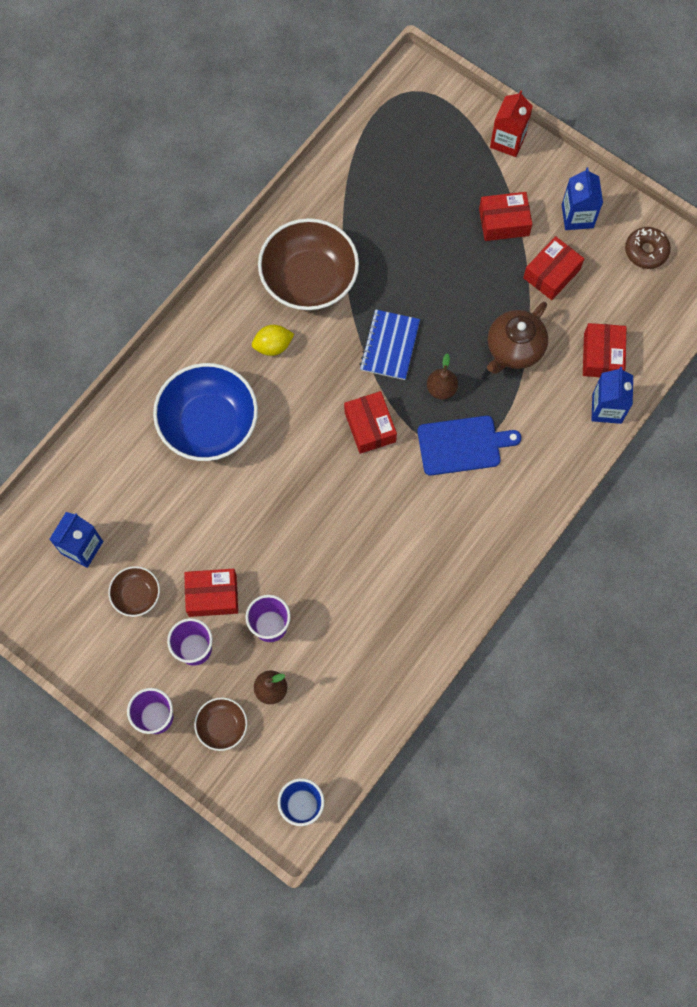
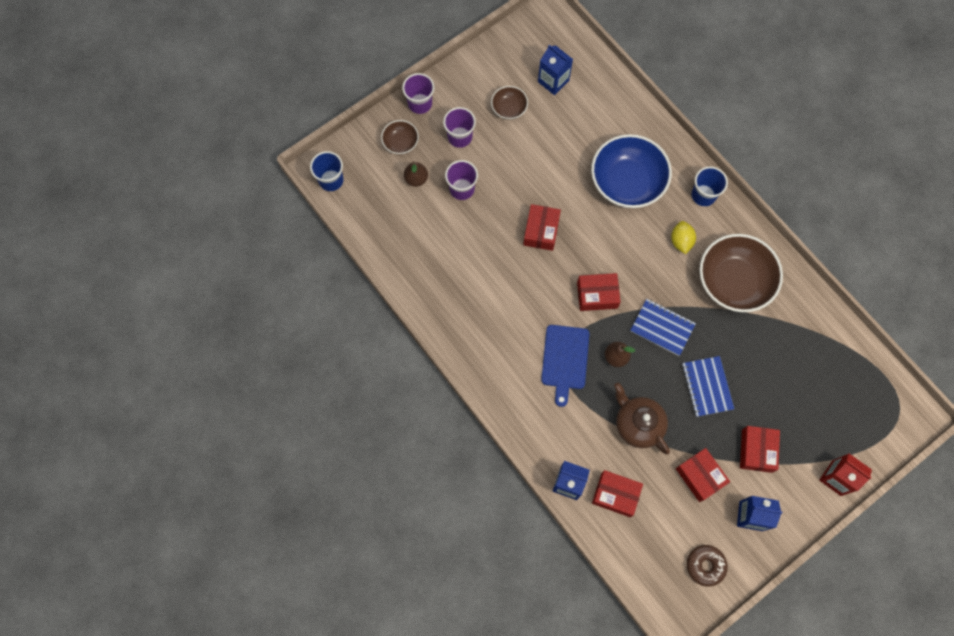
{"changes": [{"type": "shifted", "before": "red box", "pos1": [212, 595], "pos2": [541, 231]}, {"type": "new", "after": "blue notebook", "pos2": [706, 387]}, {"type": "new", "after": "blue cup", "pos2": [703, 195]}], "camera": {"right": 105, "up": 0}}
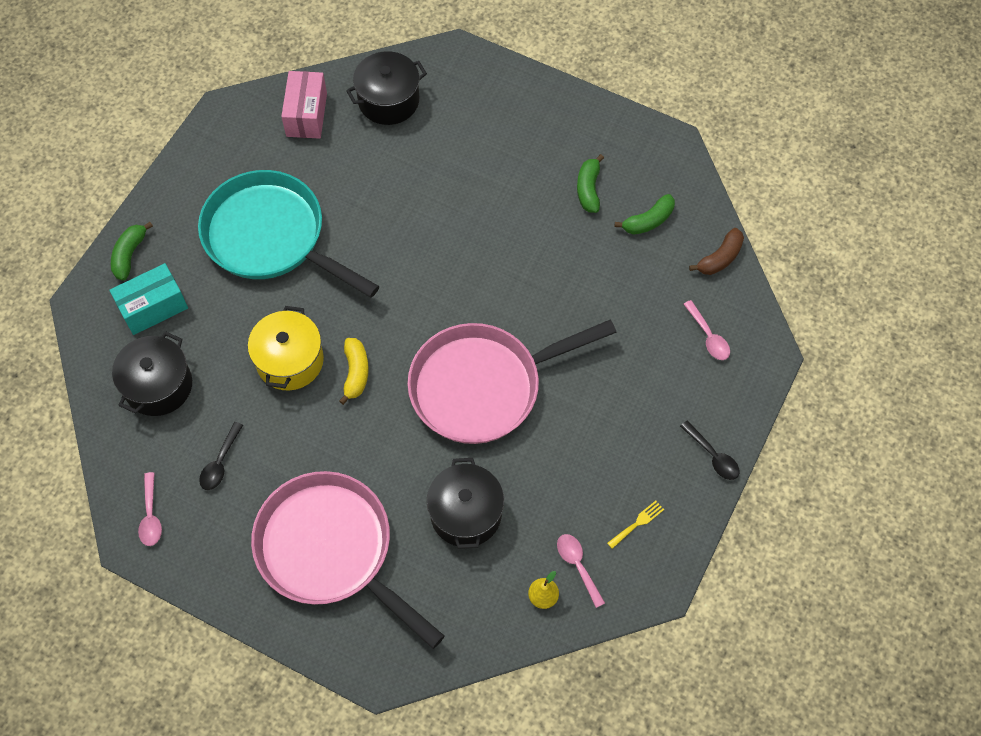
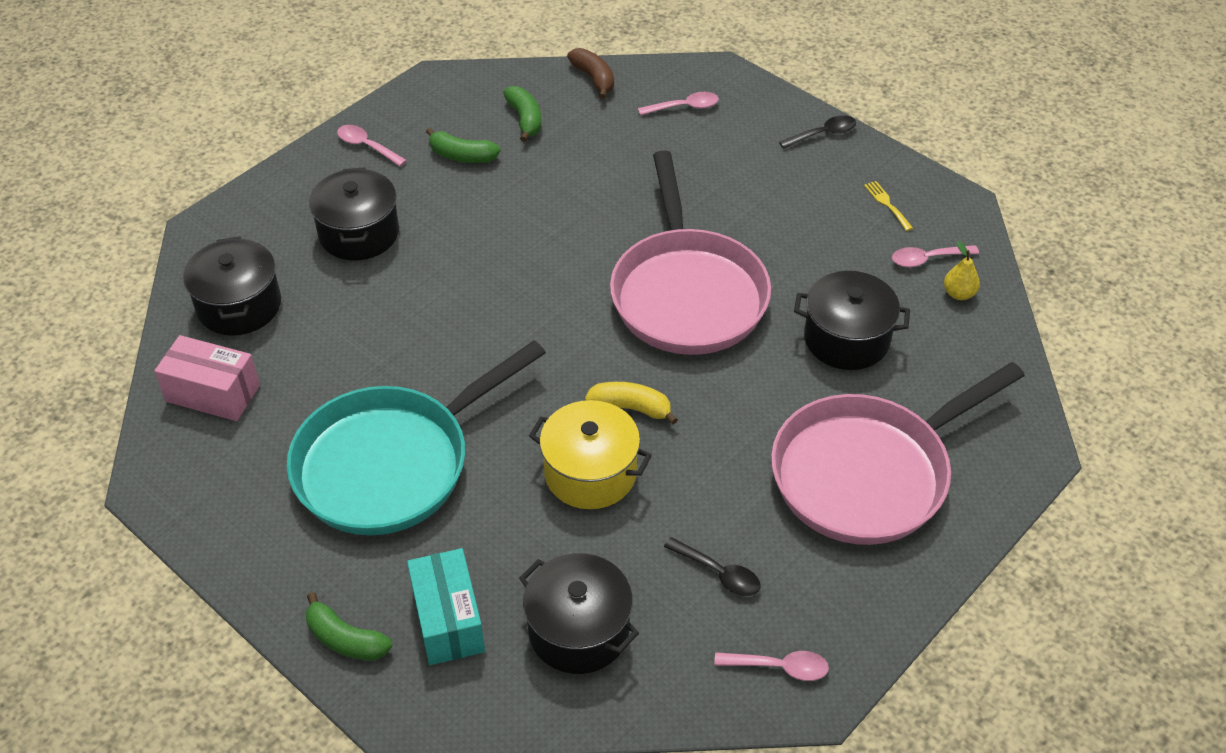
{"changes": [{"type": "new", "after": "black pot", "pos2": [359, 233]}, {"type": "new", "after": "pink spoon", "pos2": [367, 146]}], "camera": {"right": -75, "up": -15}}
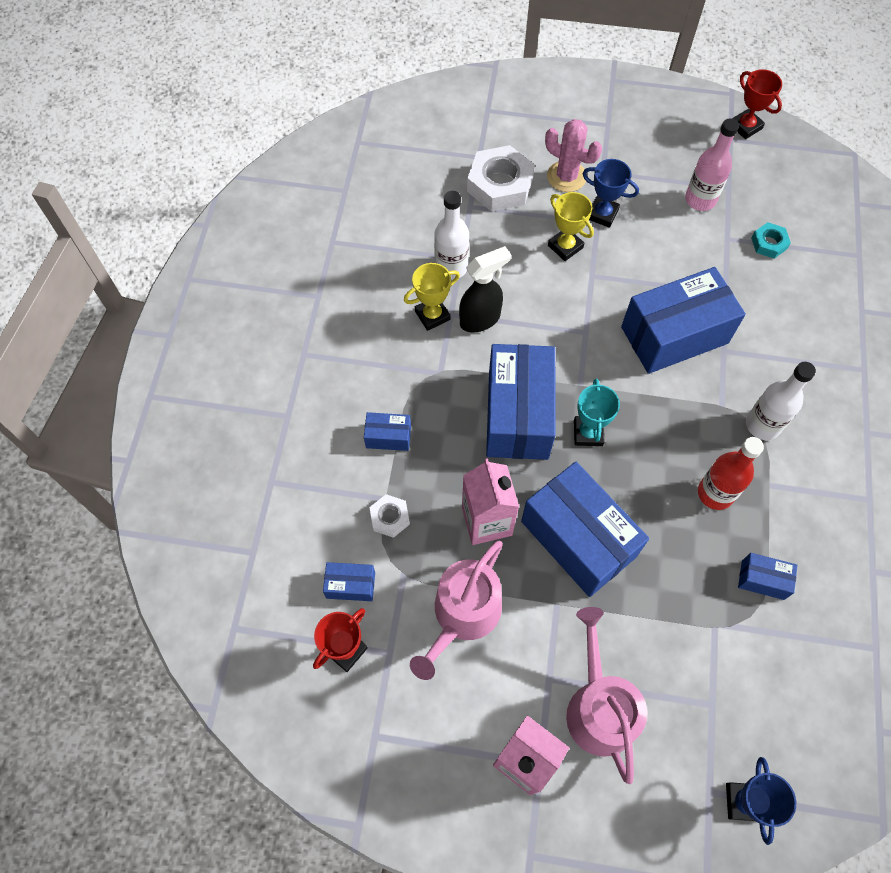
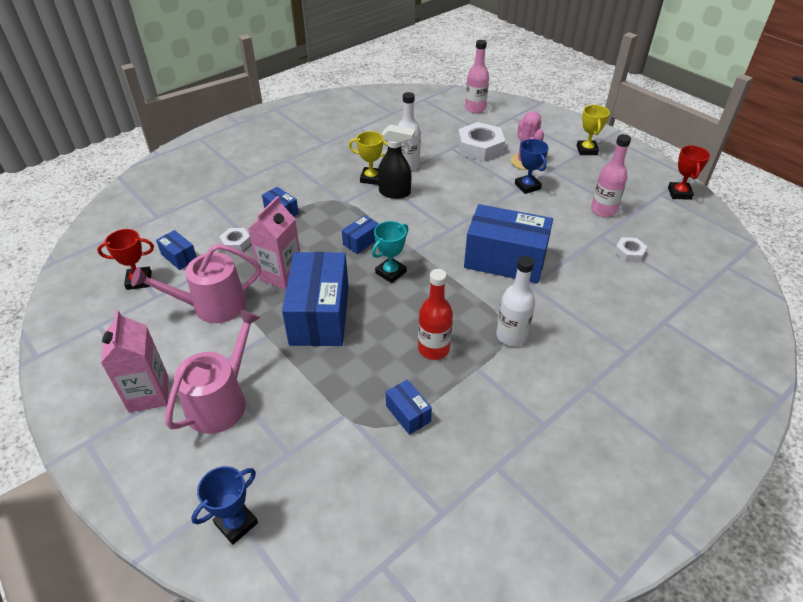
{"changes": [{"type": "scaled", "before": "blue box", "pos1": [518, 415], "pos2": [361, 242], "scale": 0.45}, {"type": "shifted", "before": "yellow trophy", "pos1": [565, 246], "pos2": [586, 150]}, {"type": "repainted", "before": "turquoise nut", "after": "white nut", "pos1": [769, 243], "pos2": [629, 253]}, {"type": "new", "after": "pink bottle", "pos2": [475, 108]}], "camera": {"right": 40, "up": -20}}
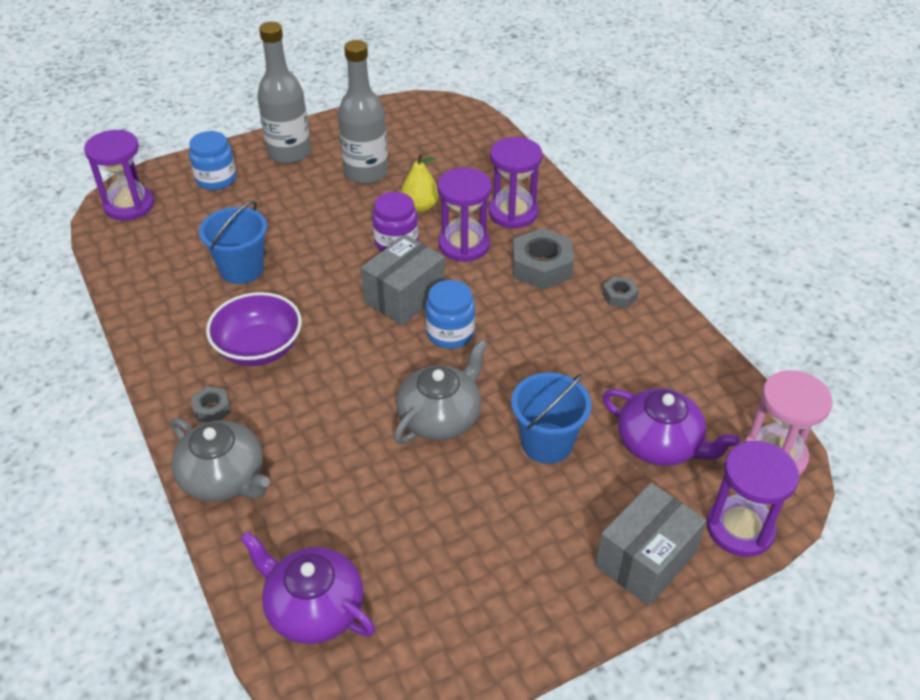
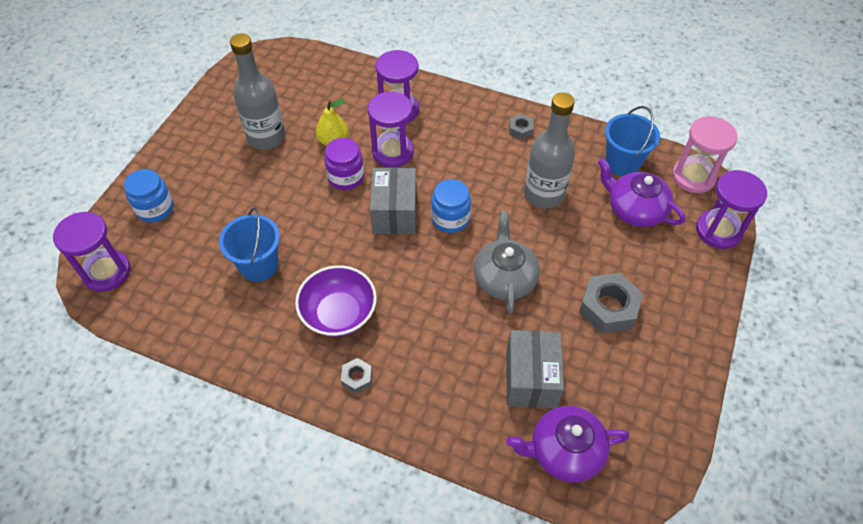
{"changes": [{"type": "gone", "before": "grey teapot", "pos1": [224, 478]}, {"type": "shifted", "before": "grey bottle", "pos1": [289, 153], "pos2": [544, 194]}, {"type": "shifted", "before": "blue bucket", "pos1": [547, 443], "pos2": [622, 163]}, {"type": "shifted", "before": "grey nut", "pos1": [541, 266], "pos2": [608, 308]}, {"type": "shifted", "before": "grey box", "pos1": [645, 559], "pos2": [531, 378]}, {"type": "rotated", "before": "purple teapot", "pos1": [660, 444], "pos2": [635, 209], "turn": -135}], "camera": {"right": -40, "up": 10}}
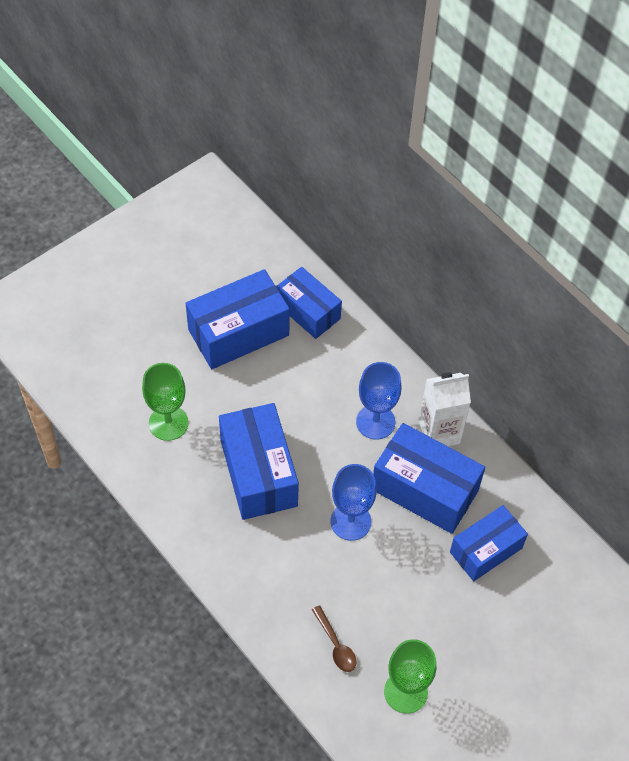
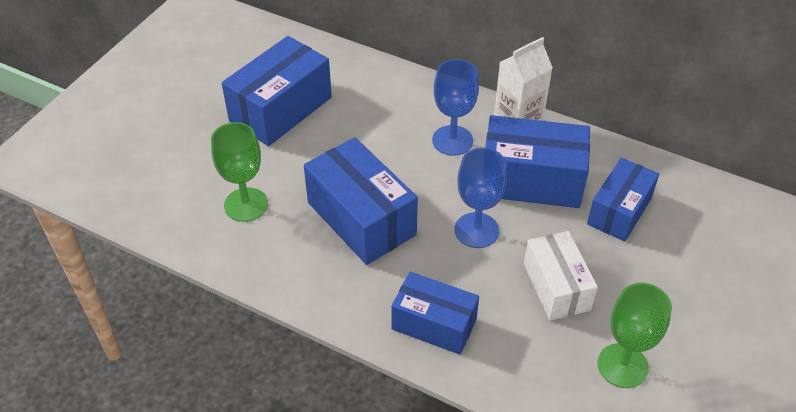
{"changes": [{"type": "shifted", "before": "blue box", "pos1": [308, 311], "pos2": [434, 324]}, {"type": "gone", "before": "brown spoon", "pos1": [335, 644]}, {"type": "new", "after": "white box", "pos2": [556, 287]}], "camera": {"right": -20, "up": -10}}
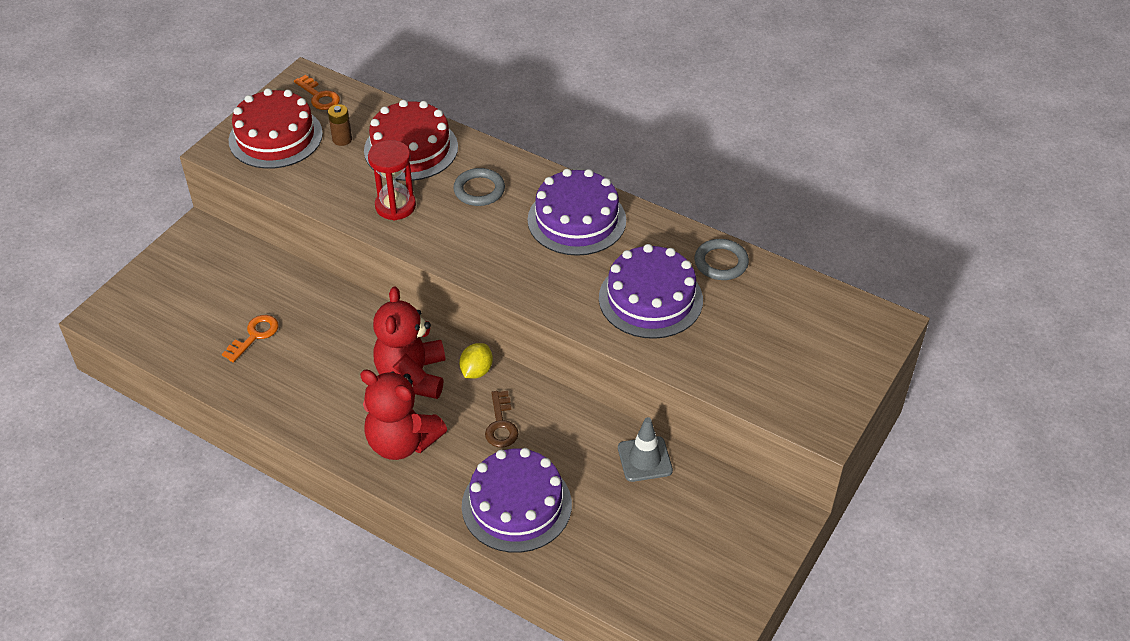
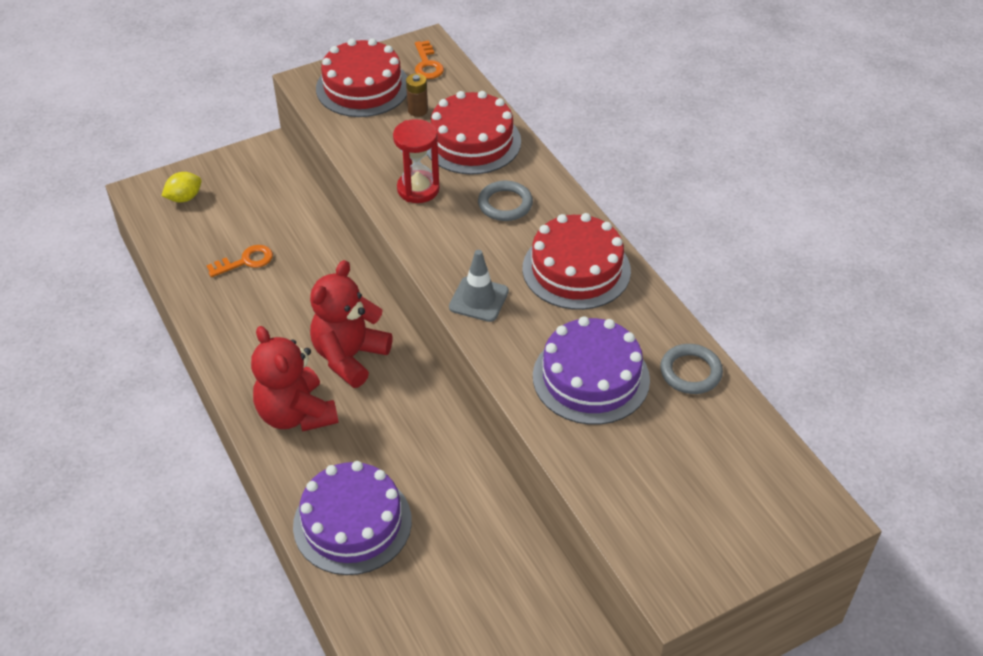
{"changes": [{"type": "shifted", "before": "yellow lemon", "pos1": [476, 371], "pos2": [184, 198]}, {"type": "gone", "before": "brown key", "pos1": [501, 424]}, {"type": "repainted", "before": "purple cake", "after": "red cake", "pos1": [576, 220], "pos2": [576, 269]}, {"type": "shifted", "before": "grey traffic cone", "pos1": [644, 459], "pos2": [478, 299]}], "camera": {"right": 30, "up": 0}}
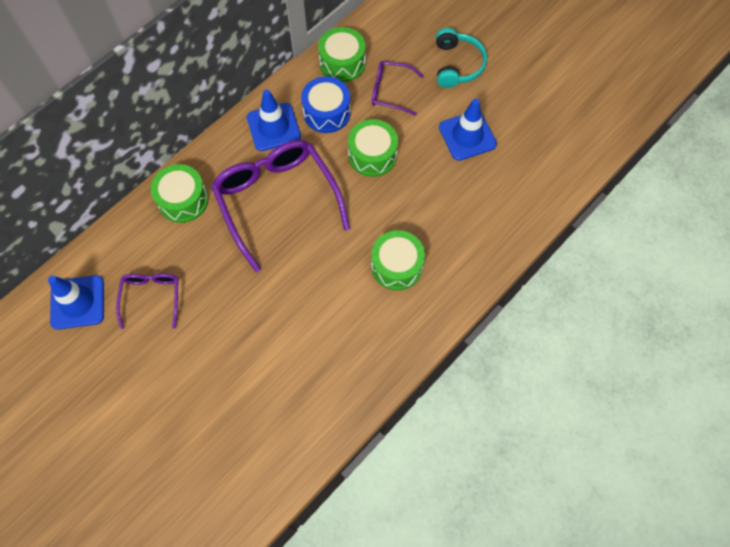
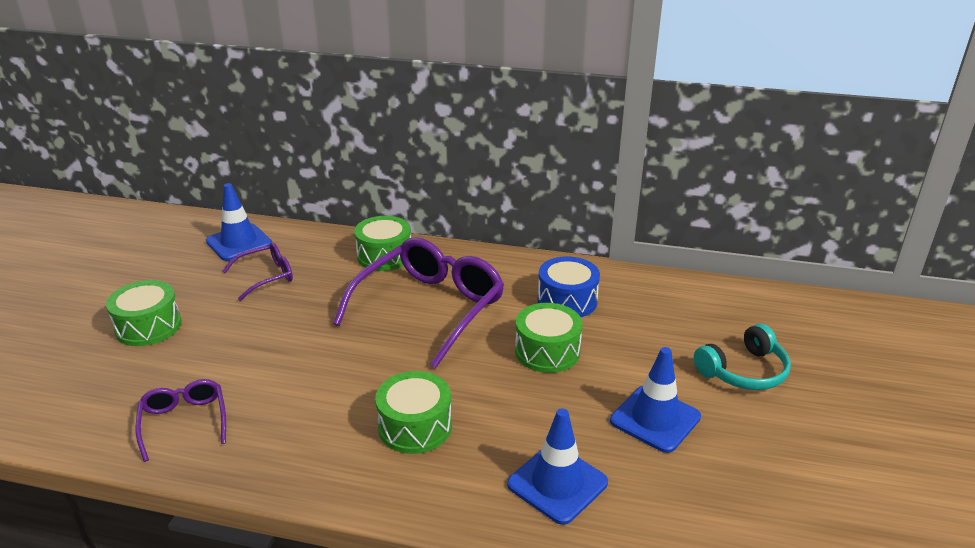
{"changes": [{"type": "shifted", "before": "blue traffic cone", "pos1": [273, 127], "pos2": [557, 483]}, {"type": "shifted", "before": "green drum", "pos1": [342, 63], "pos2": [148, 326]}, {"type": "shifted", "before": "purple glasses", "pos1": [390, 91], "pos2": [184, 422]}], "camera": {"right": 60, "up": -35}}
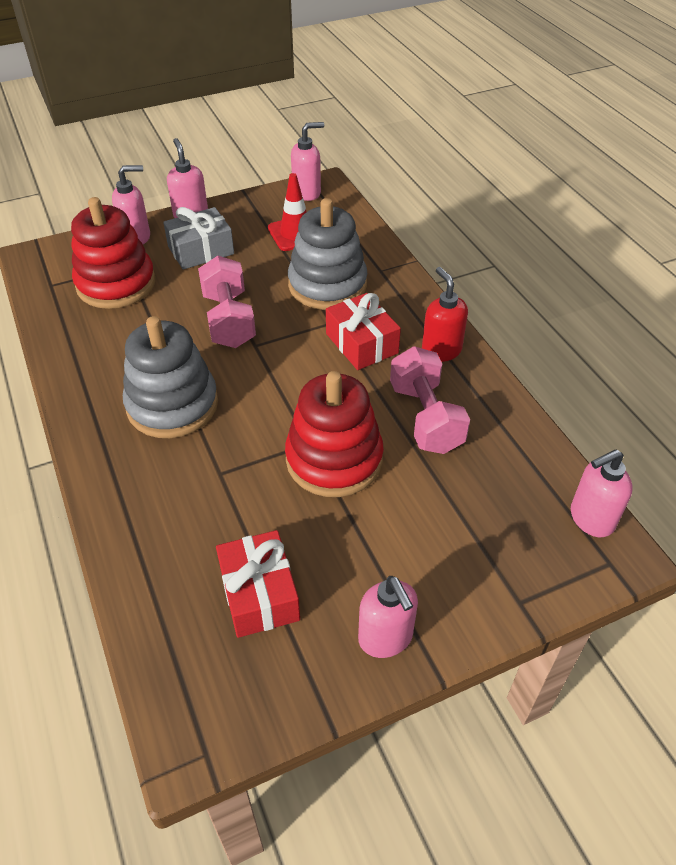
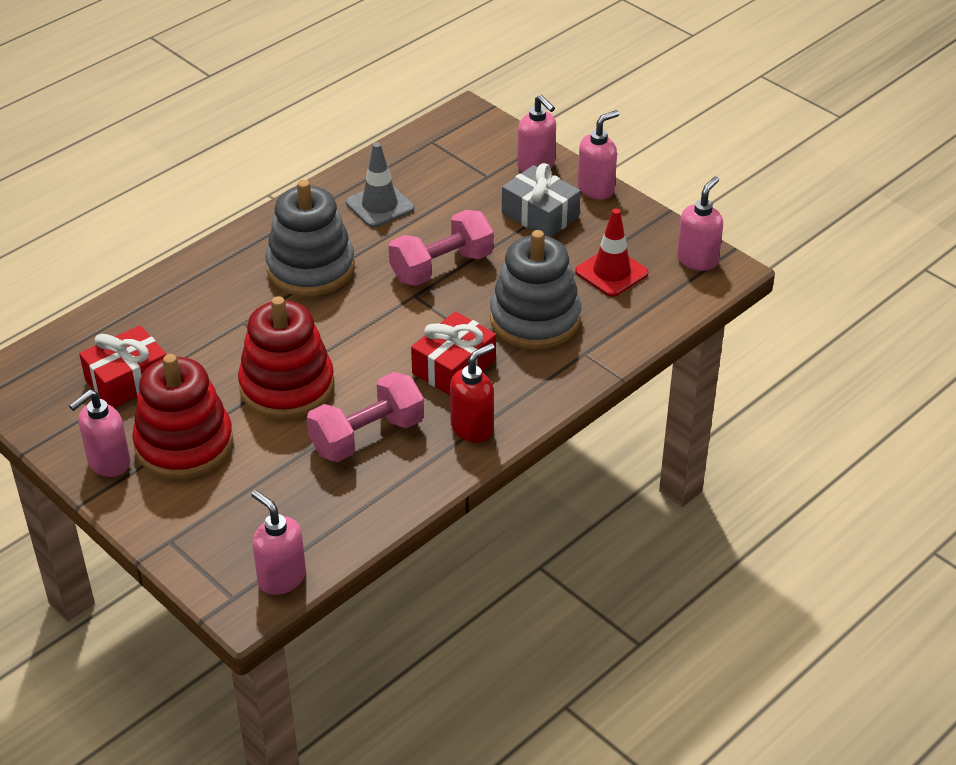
{"changes": [{"type": "shifted", "before": "red stacking toy", "pos1": [116, 284], "pos2": [184, 444]}, {"type": "rotated", "before": "pink soap dispenser", "pos1": [307, 192], "pos2": [697, 260], "turn": -105}, {"type": "new", "after": "grey traffic cone", "pos2": [379, 205]}], "camera": {"right": 70, "up": -5}}
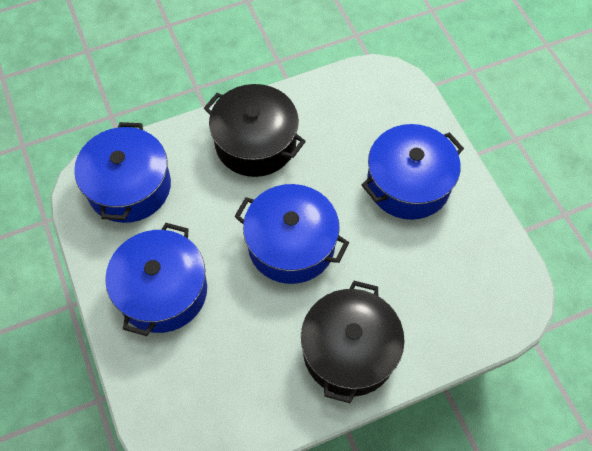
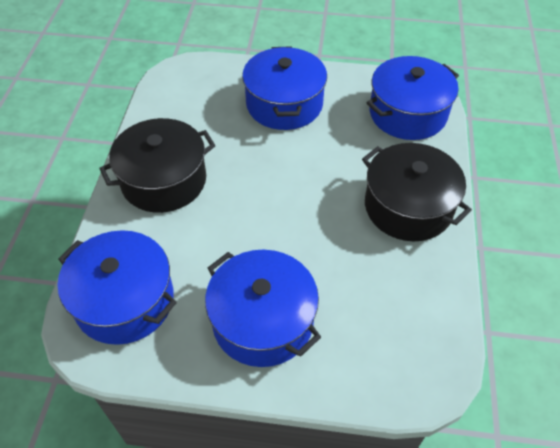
{"changes": [{"type": "shifted", "before": "blue pot", "pos1": [291, 245], "pos2": [407, 113]}], "camera": {"right": -60, "up": -10}}
